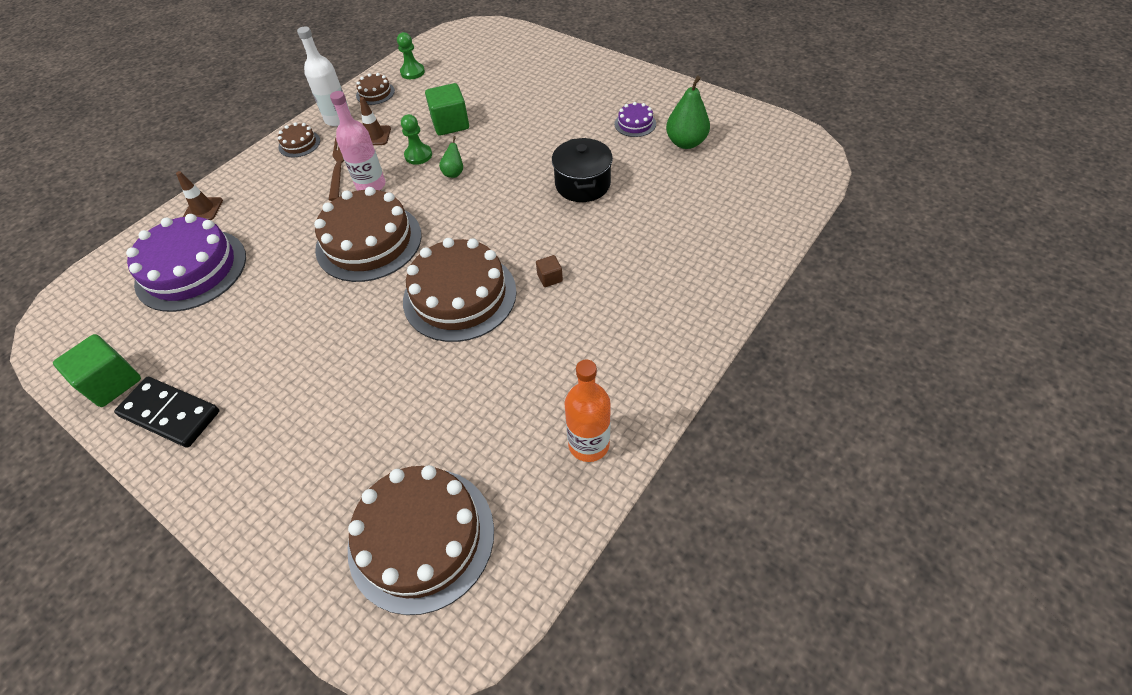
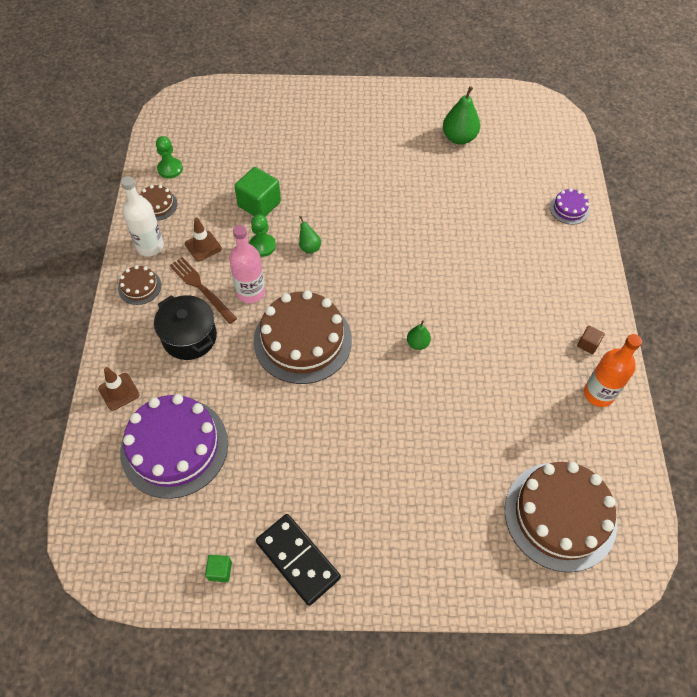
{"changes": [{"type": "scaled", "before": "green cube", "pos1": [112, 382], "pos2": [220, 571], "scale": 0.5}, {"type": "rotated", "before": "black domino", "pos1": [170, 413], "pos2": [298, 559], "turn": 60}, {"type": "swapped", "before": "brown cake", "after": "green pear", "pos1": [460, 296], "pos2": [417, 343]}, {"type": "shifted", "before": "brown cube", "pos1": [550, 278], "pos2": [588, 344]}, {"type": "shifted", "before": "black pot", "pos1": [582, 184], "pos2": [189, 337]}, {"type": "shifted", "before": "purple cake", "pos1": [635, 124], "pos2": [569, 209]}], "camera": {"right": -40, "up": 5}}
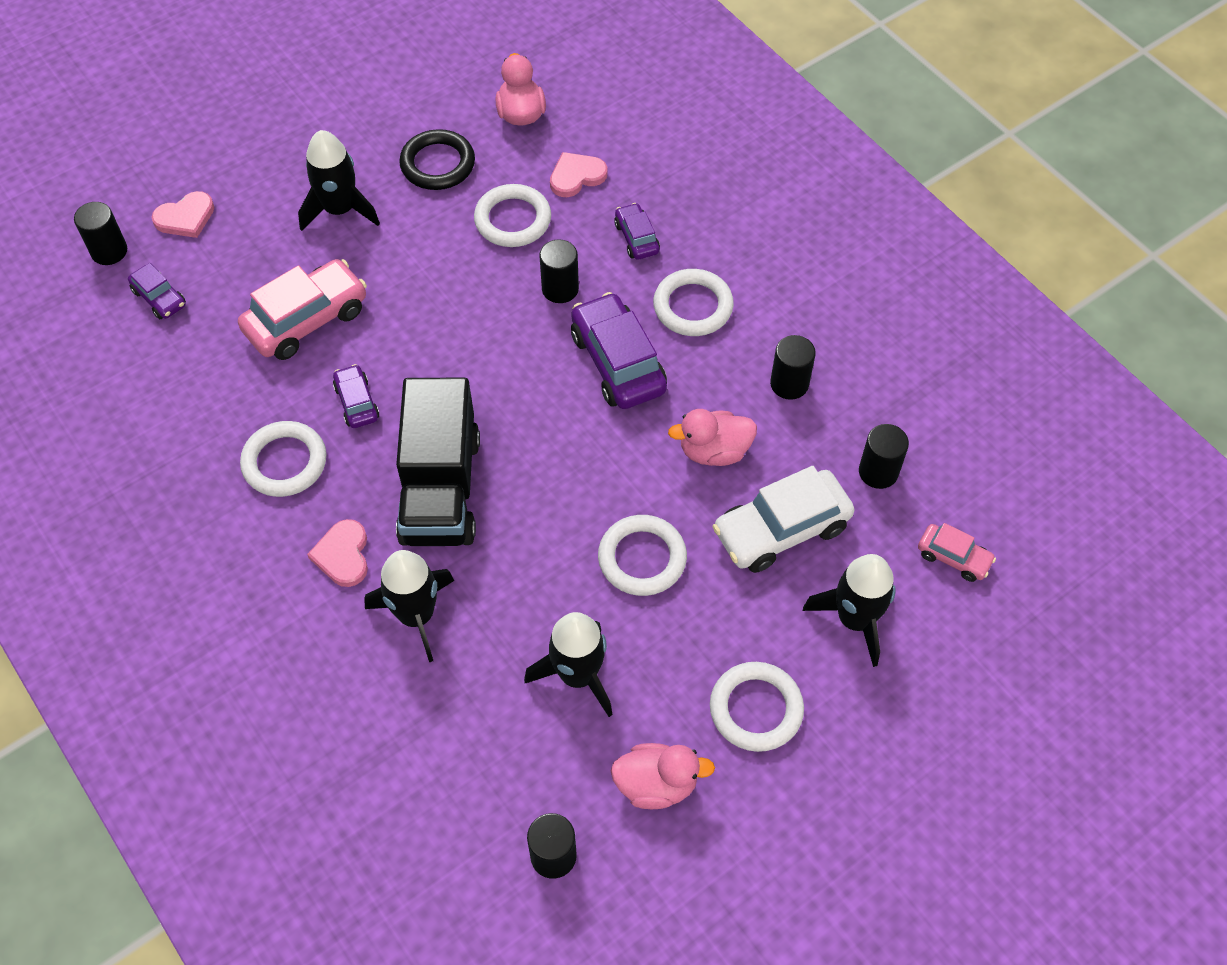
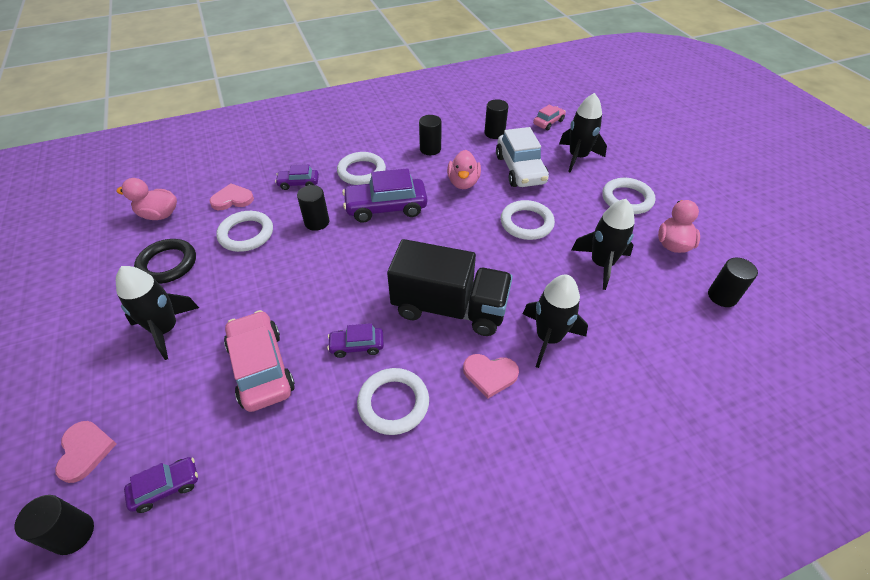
{"changes": [{"type": "rotated", "before": "pink heart", "pos1": [576, 176], "pos2": [232, 199], "turn": 90}], "camera": {"right": -75, "up": -10}}
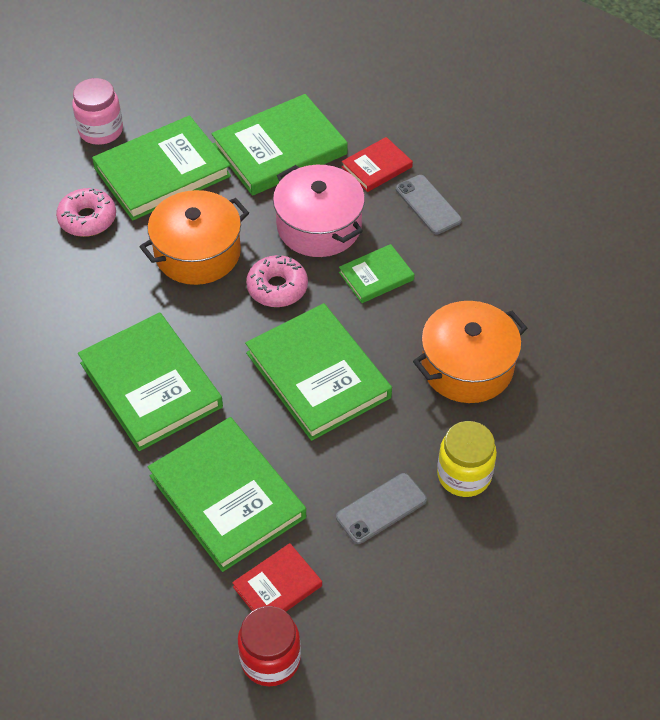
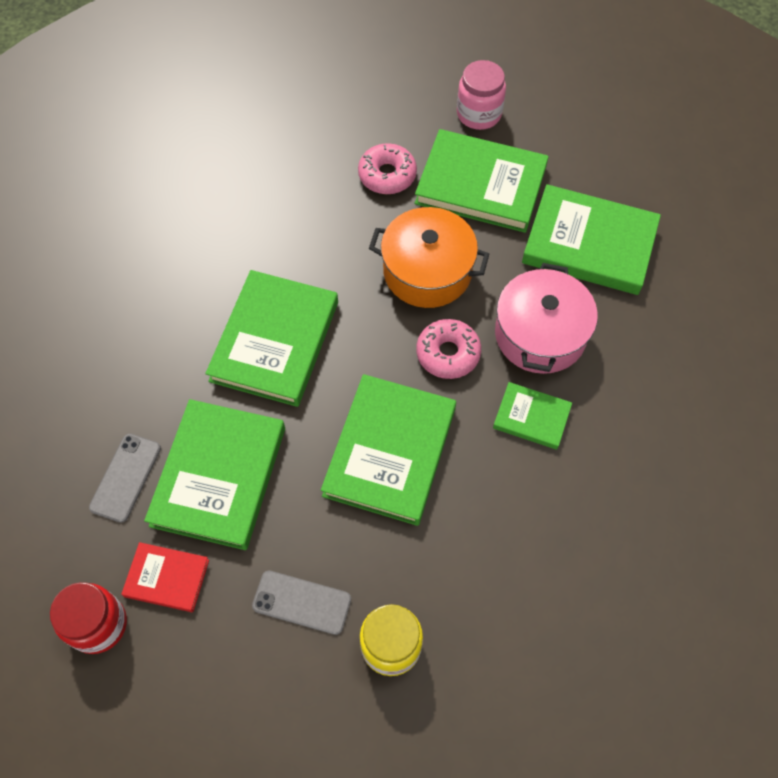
{"changes": [{"type": "gone", "before": "red book", "pos1": [377, 167]}, {"type": "shifted", "before": "grey phone", "pos1": [428, 205], "pos2": [126, 477]}, {"type": "gone", "before": "orange pot", "pos1": [467, 366]}], "camera": {"right": 50, "up": 10}}
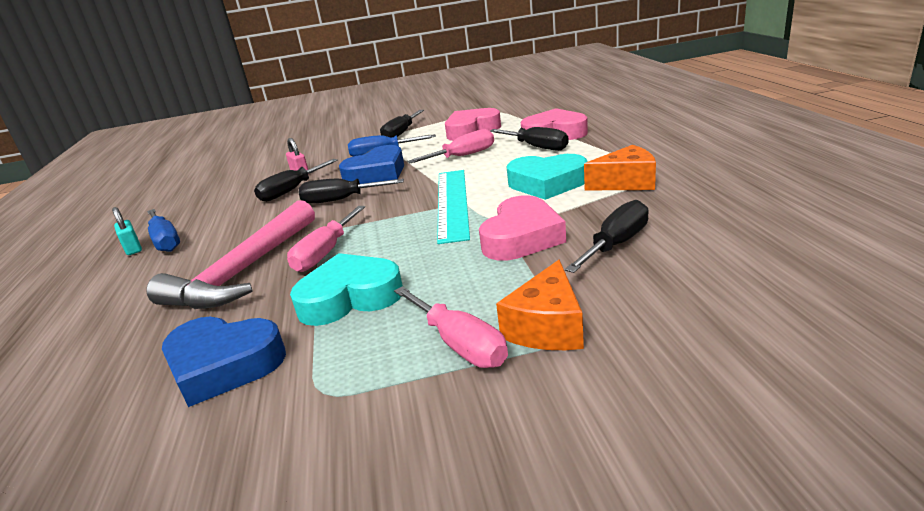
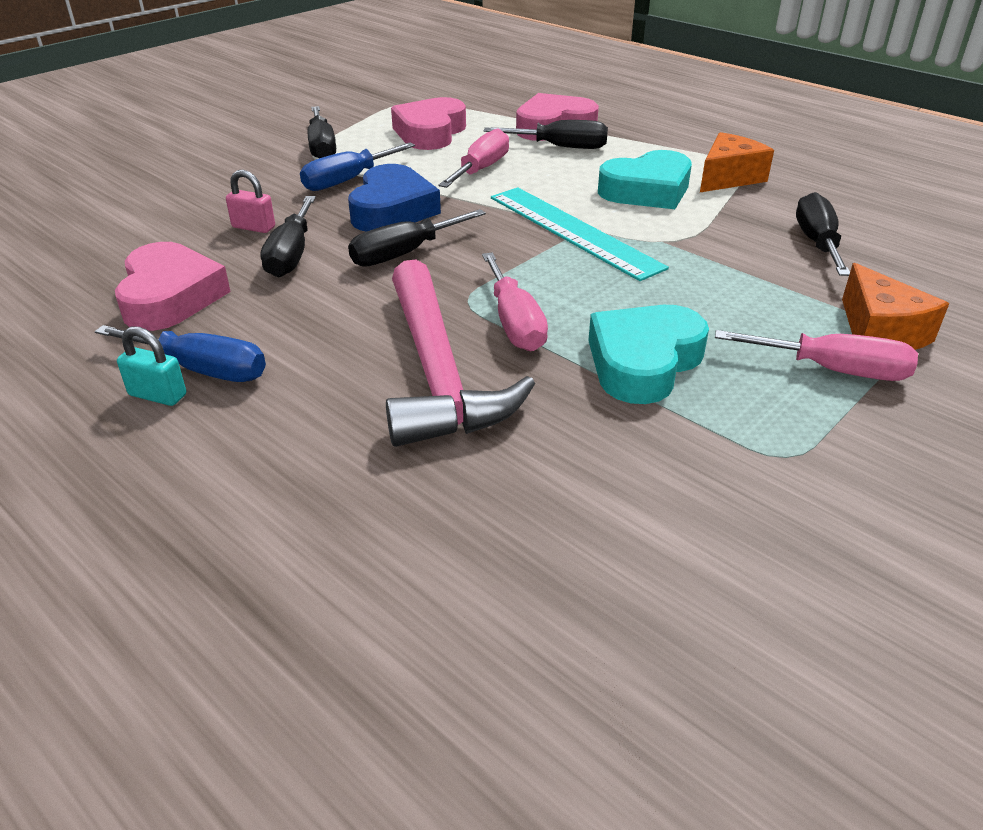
{"changes": [{"type": "gone", "before": "blue heart", "pos1": [224, 365]}, {"type": "shifted", "before": "pink heart", "pos1": [522, 237], "pos2": [170, 297]}], "camera": {"right": -40, "up": 10}}
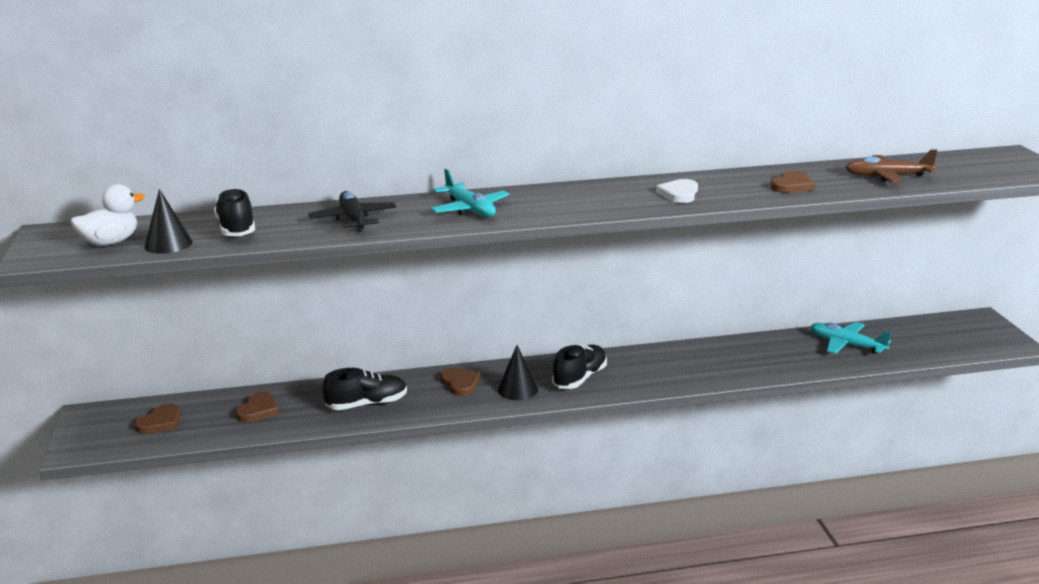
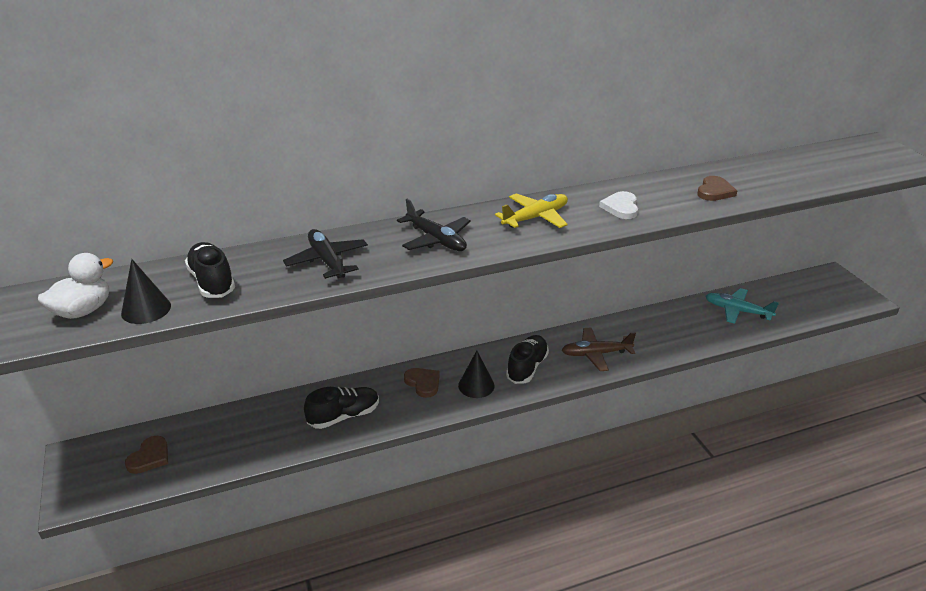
{"changes": [{"type": "gone", "before": "brown heart", "pos1": [258, 410]}, {"type": "repainted", "before": "turquoise plane", "after": "black plane", "pos1": [470, 209], "pos2": [436, 240]}, {"type": "shifted", "before": "brown plane", "pos1": [887, 176], "pos2": [596, 354]}, {"type": "new", "after": "yellow plane", "pos2": [535, 218]}], "camera": {"right": -10, "up": 10}}
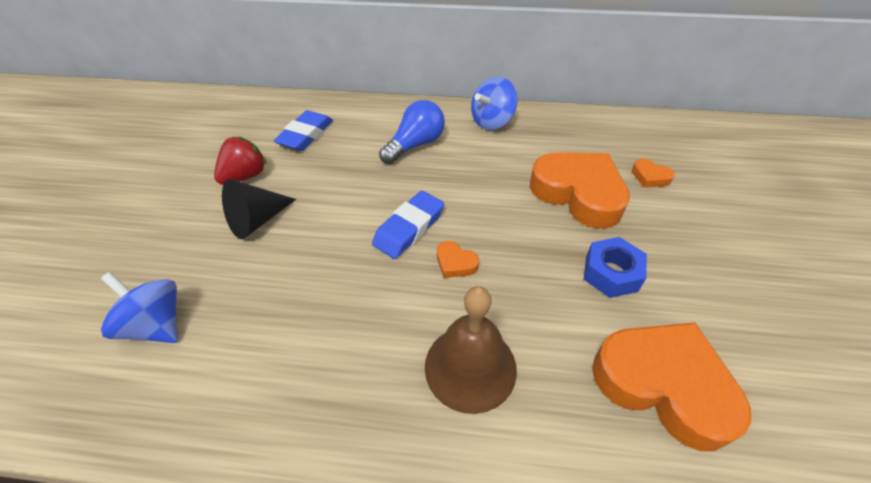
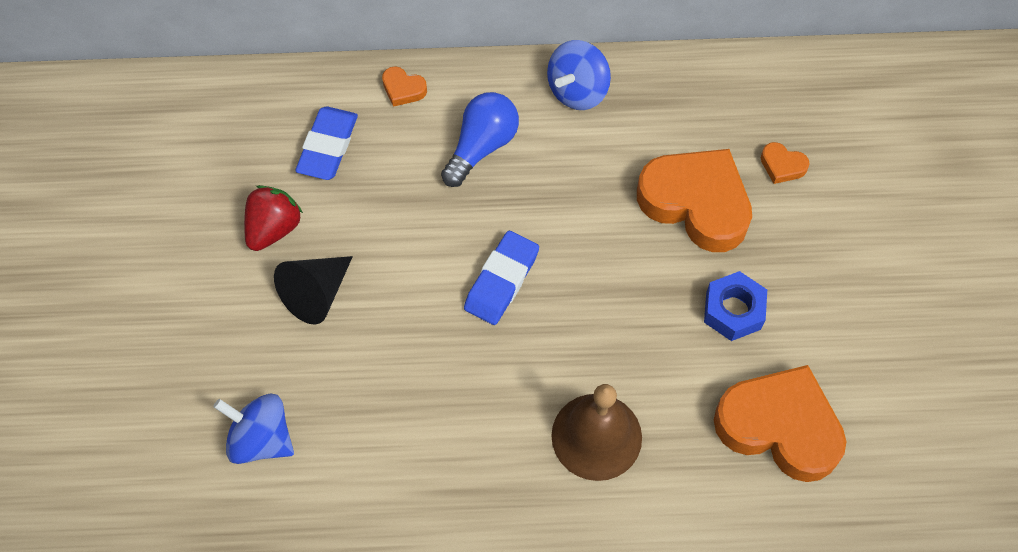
{"changes": [{"type": "shifted", "before": "orange heart", "pos1": [455, 263], "pos2": [403, 89]}], "camera": {"right": -10, "up": 15}}
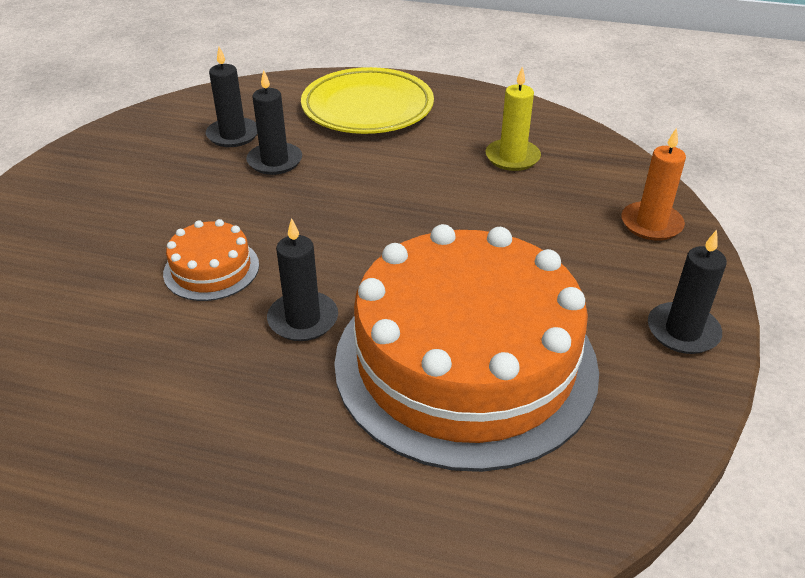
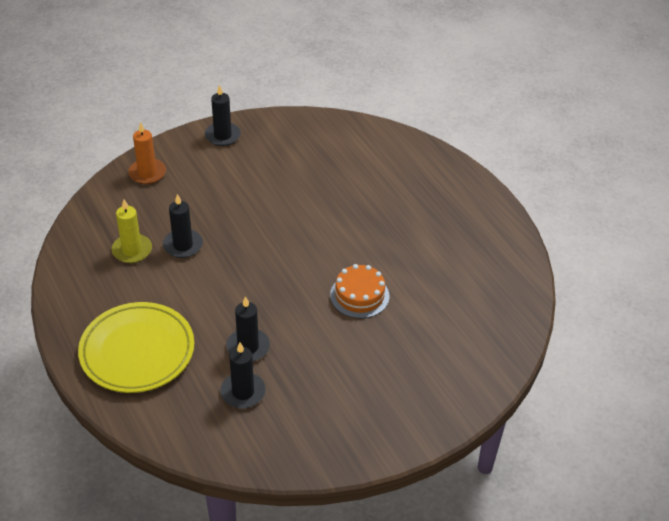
{"changes": [{"type": "shifted", "before": "black candle", "pos1": [303, 319], "pos2": [183, 245]}, {"type": "gone", "before": "orange cake", "pos1": [465, 362]}], "camera": {"right": -135, "up": 5}}
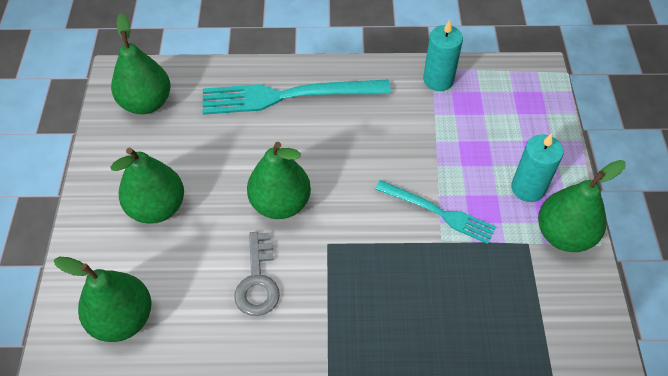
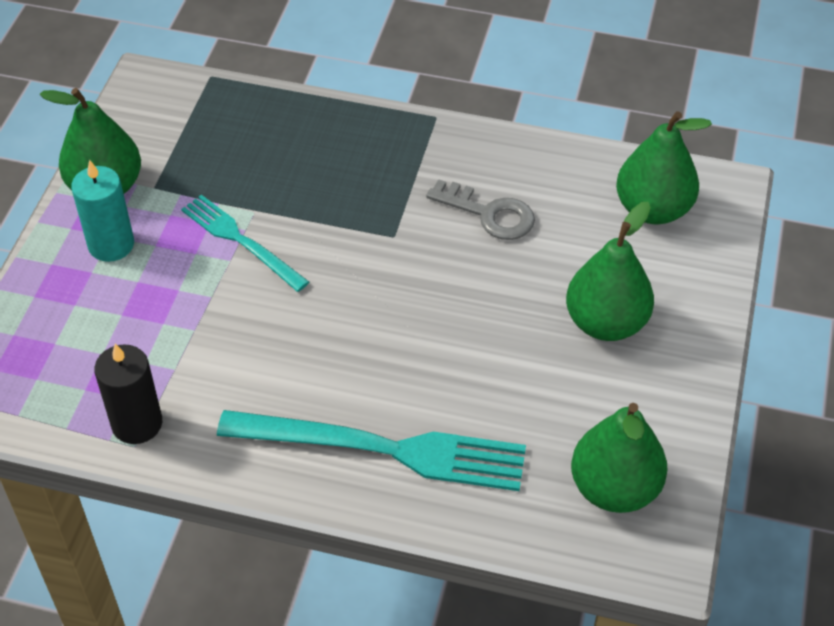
{"changes": [{"type": "rotated", "before": "grey key", "pos1": [258, 281], "pos2": [489, 214], "turn": 105}, {"type": "gone", "before": "green pear", "pos1": [280, 203]}, {"type": "repainted", "before": "turquoise candle", "after": "black candle", "pos1": [438, 80], "pos2": [137, 423]}], "camera": {"right": -165, "up": -5}}
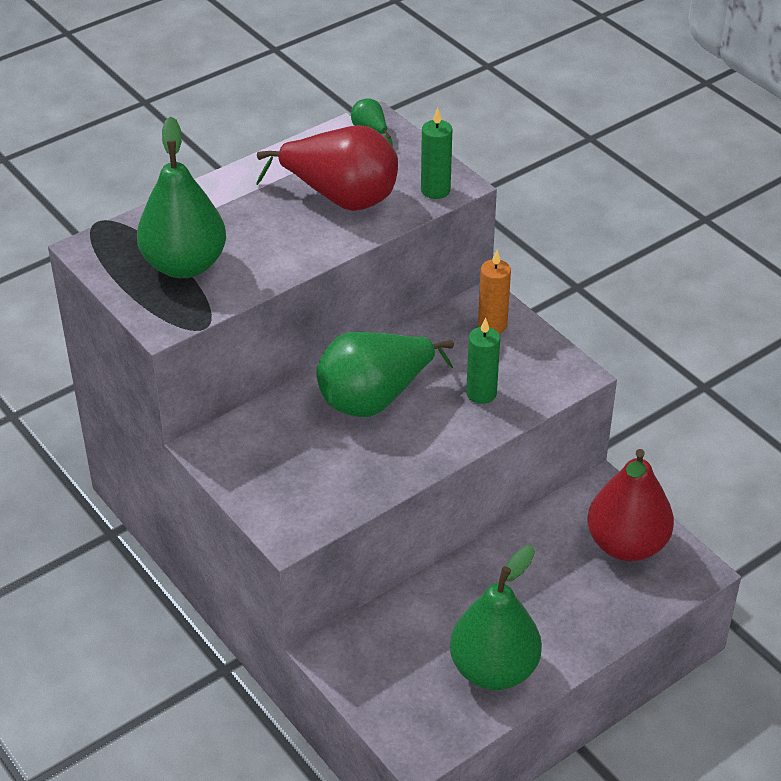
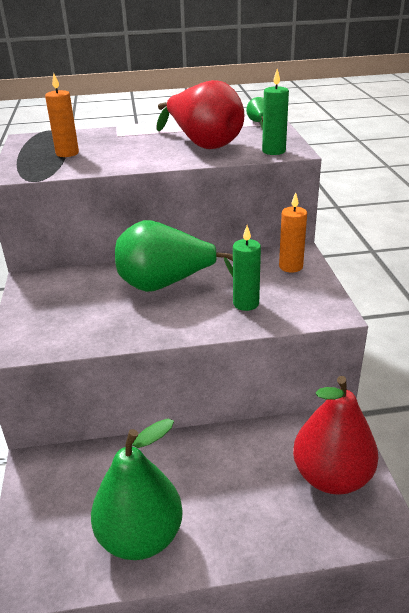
{"changes": [{"type": "swapped", "before": "green pear", "after": "orange candle", "pos1": [185, 265], "pos2": [67, 153]}], "camera": {"right": 30, "up": -10}}
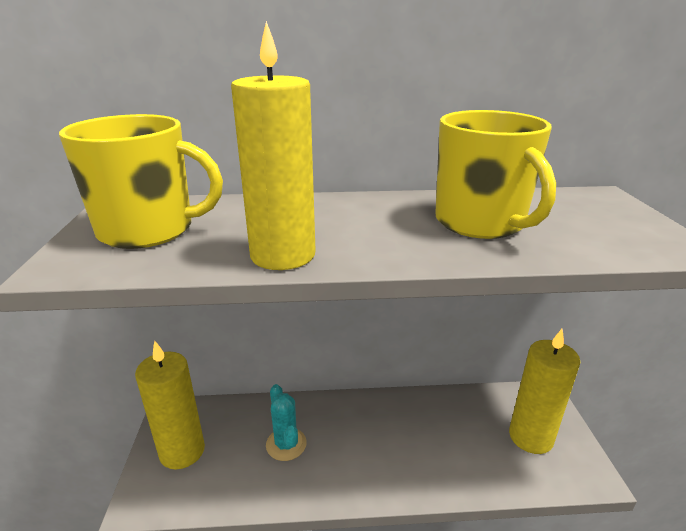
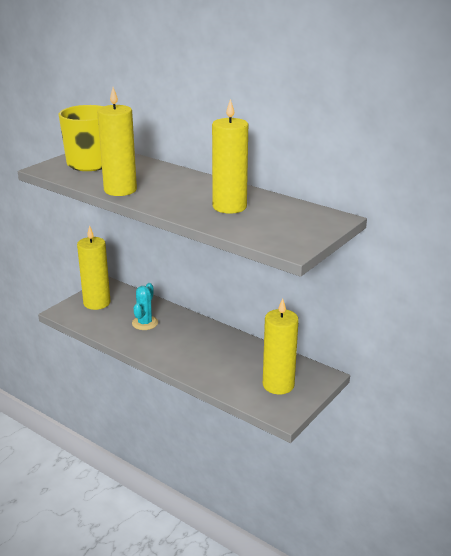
{"changes": [{"type": "swapped", "before": "yellow mug", "after": "yellow candle", "pos1": [480, 223], "pos2": [229, 207]}], "camera": {"right": 40, "up": 0}}
